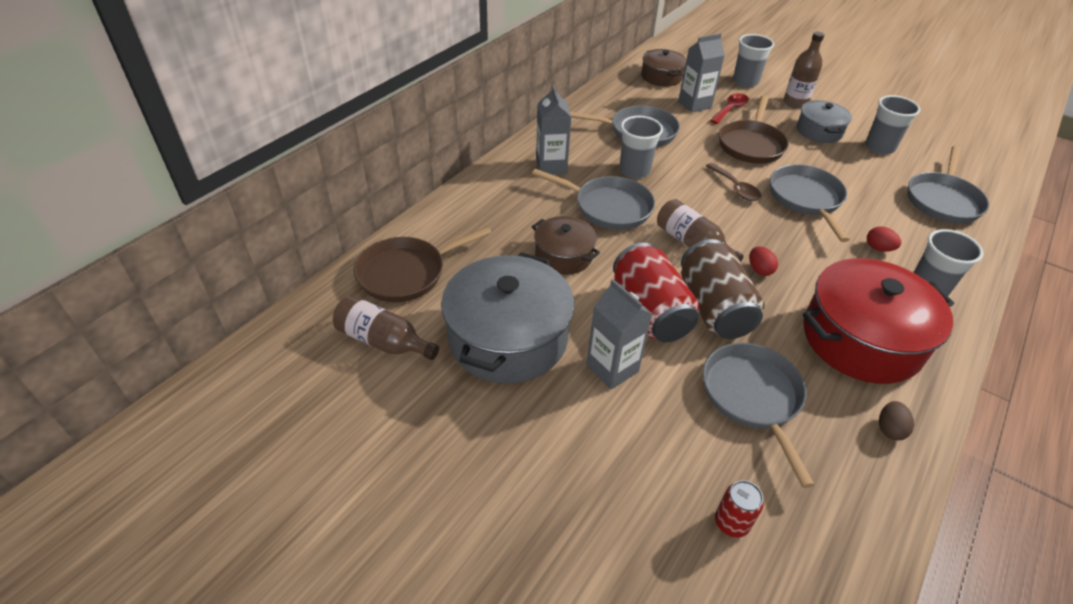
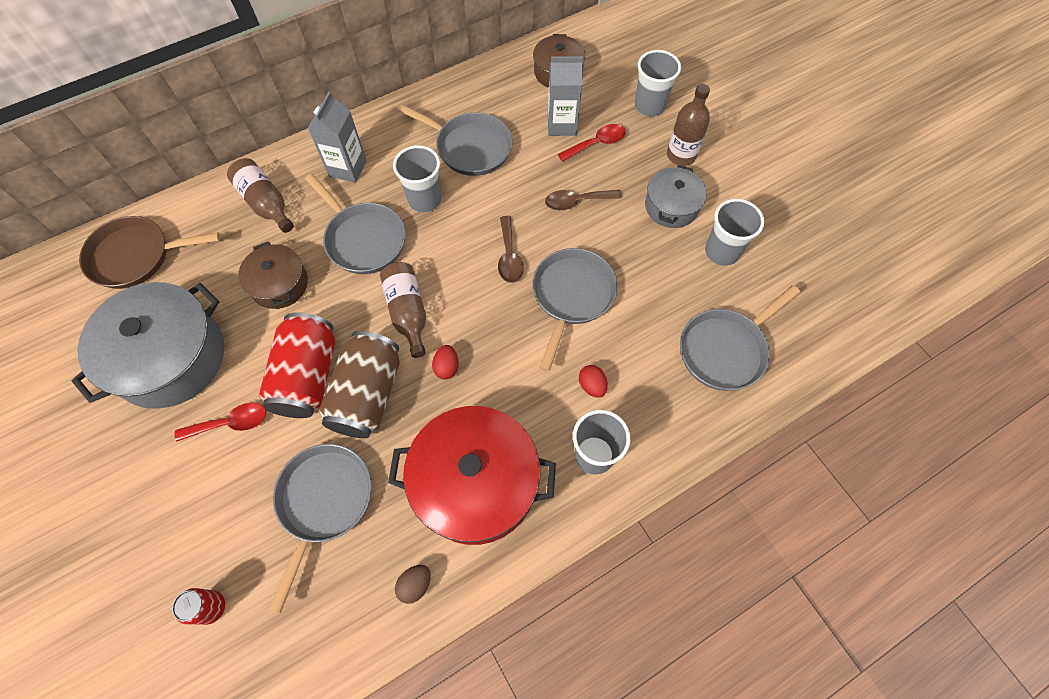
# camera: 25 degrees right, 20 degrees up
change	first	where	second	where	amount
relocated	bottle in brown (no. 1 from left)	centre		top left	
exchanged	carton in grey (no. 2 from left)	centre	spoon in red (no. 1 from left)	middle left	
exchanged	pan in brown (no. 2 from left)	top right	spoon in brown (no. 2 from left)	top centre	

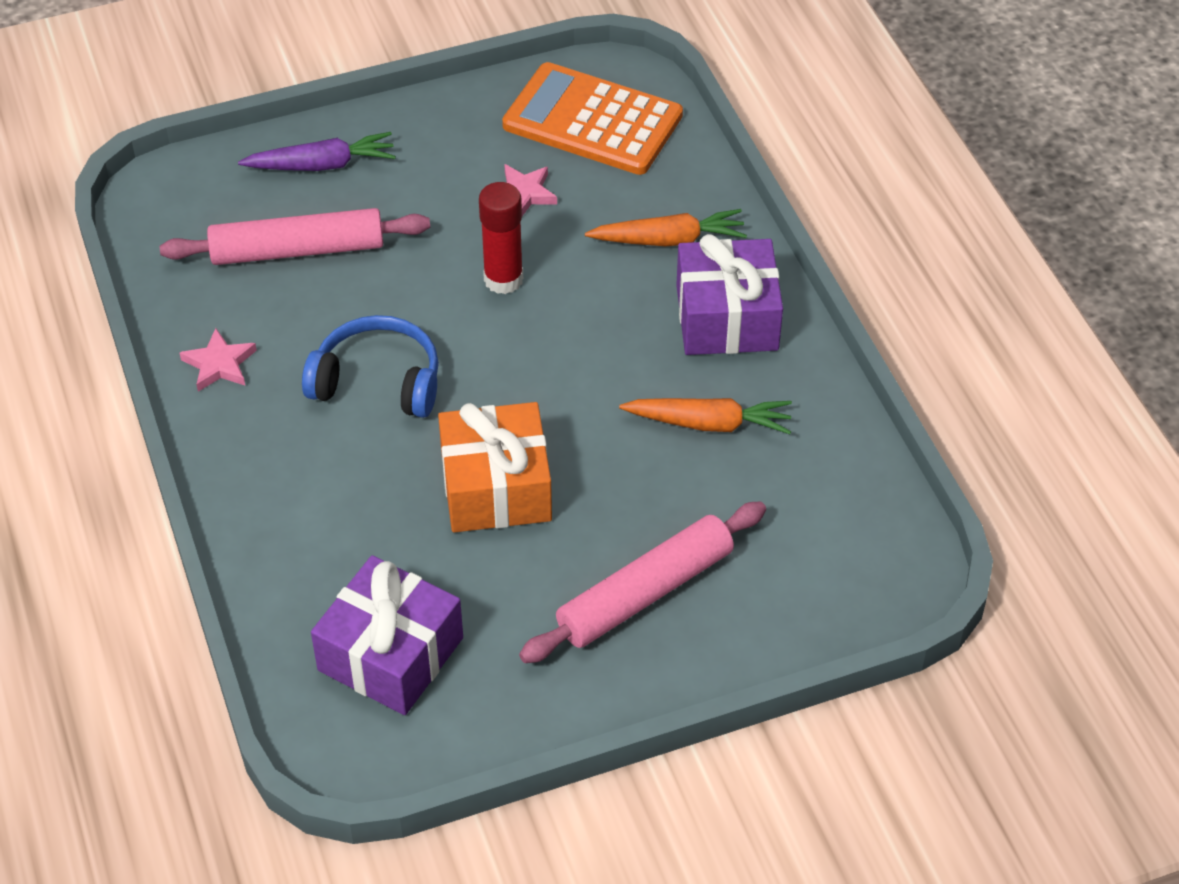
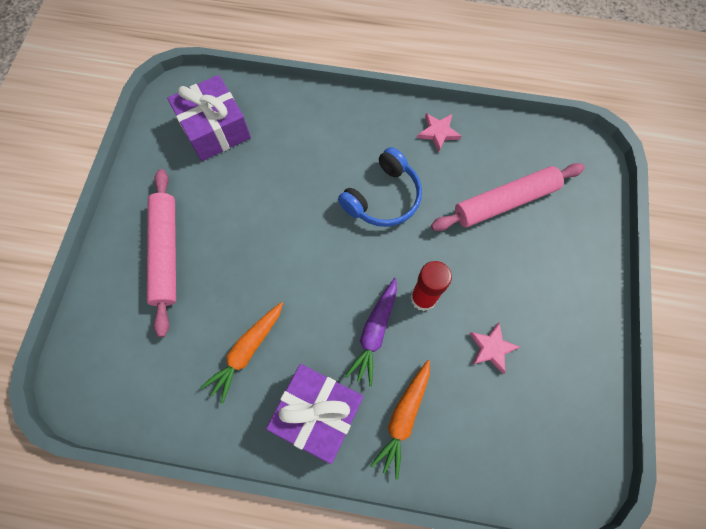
# camera: 120 degrees right, 20 degrees up
change	first	where	second	where	amount
missing	gift in orange	centre			
missing	calculator in orange	top centre			
relocated	carrot in purple	top left		centre	
spun	rolling pin in pink (no. 1 from left in the first image)	top left	rolling pin in pink (no. 2 from left)	middle right	45 degrees clockwise

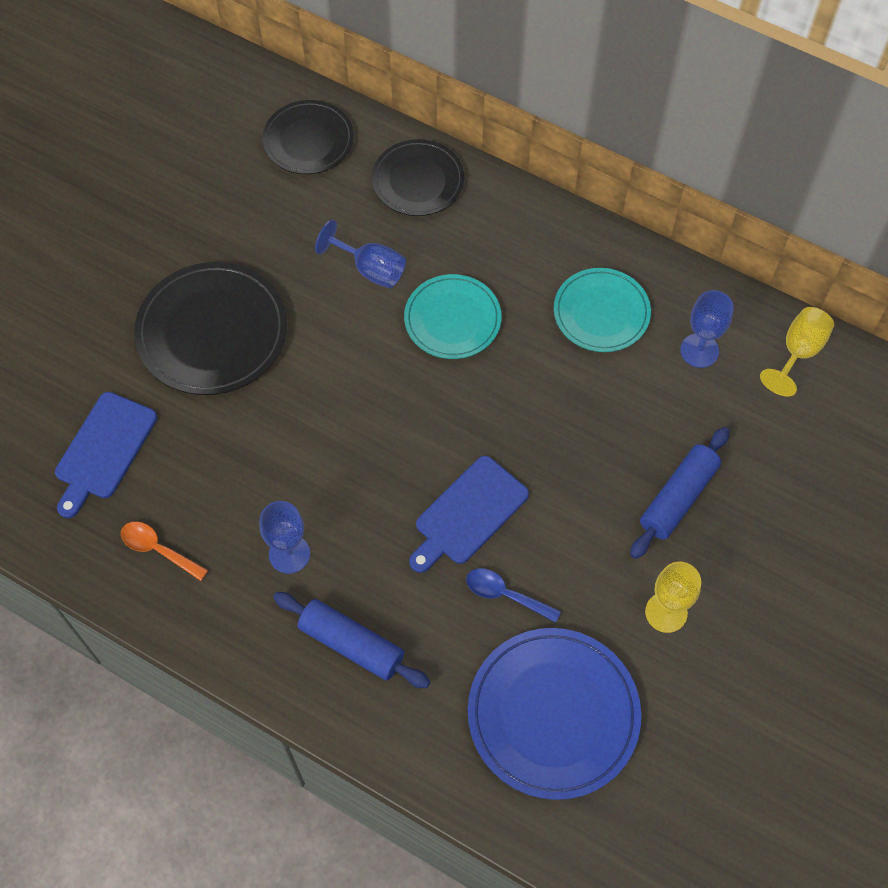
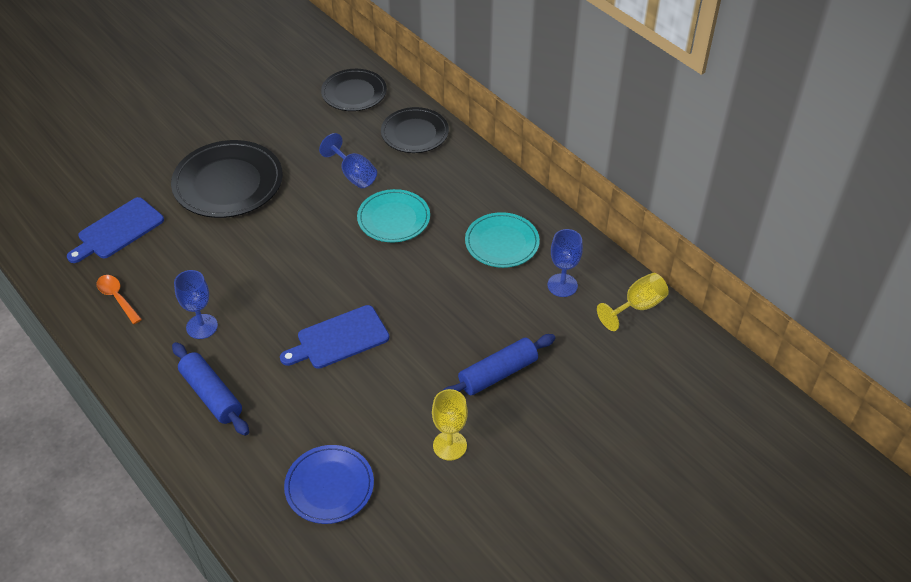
# camera: 20 degrees right, 15 degrees down
change	first	where	second	where	amount
missing	spoon in blue	bottom centre			
size	plate in blue	bottom centre		bottom centre	x0.64

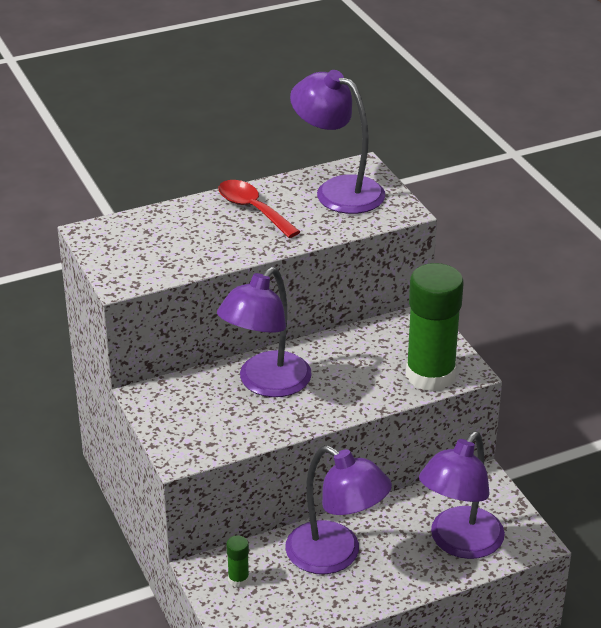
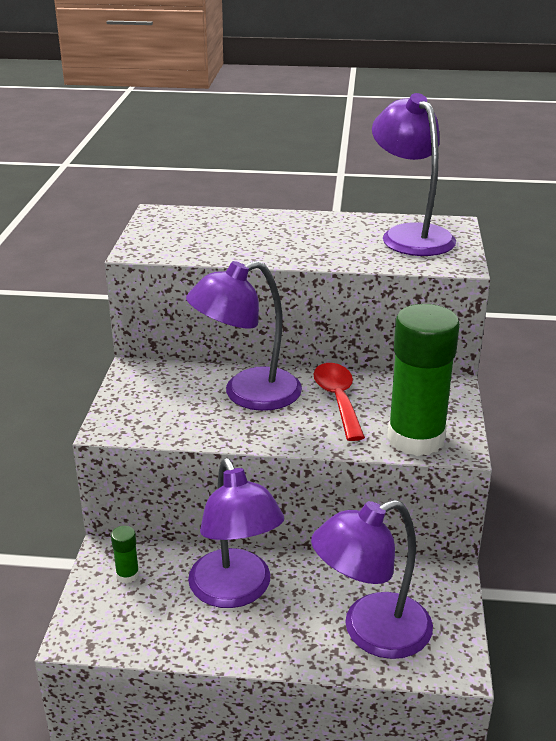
# camera: 30 degrees right, 5 degrees down
change	first	where	second	where	amount
relocated	spoon in red	top centre		centre	

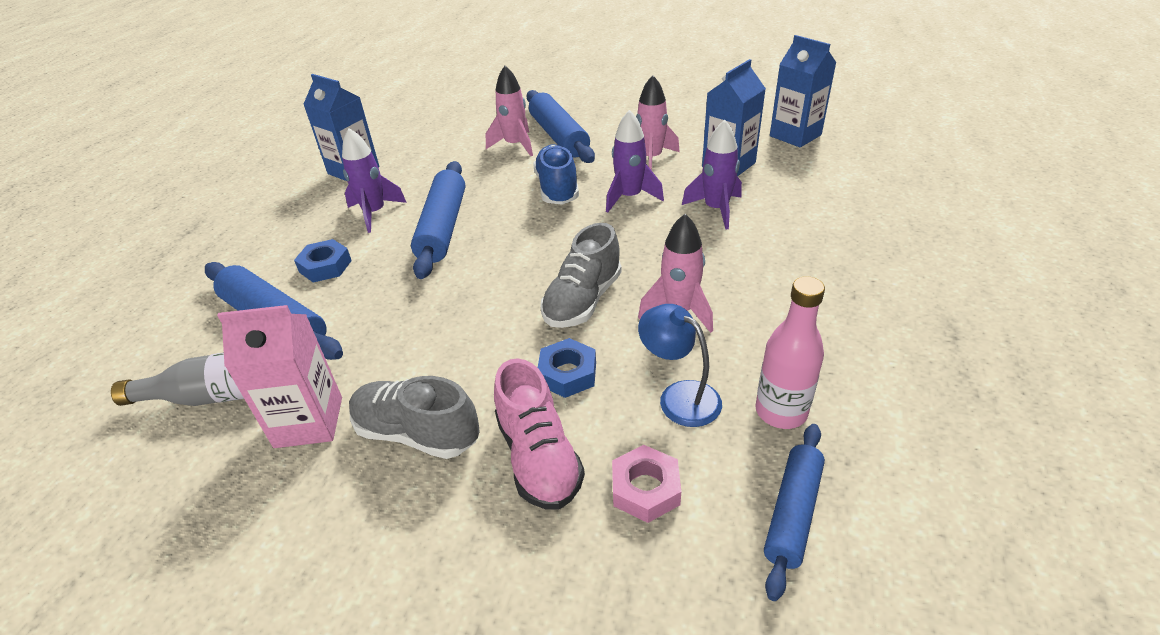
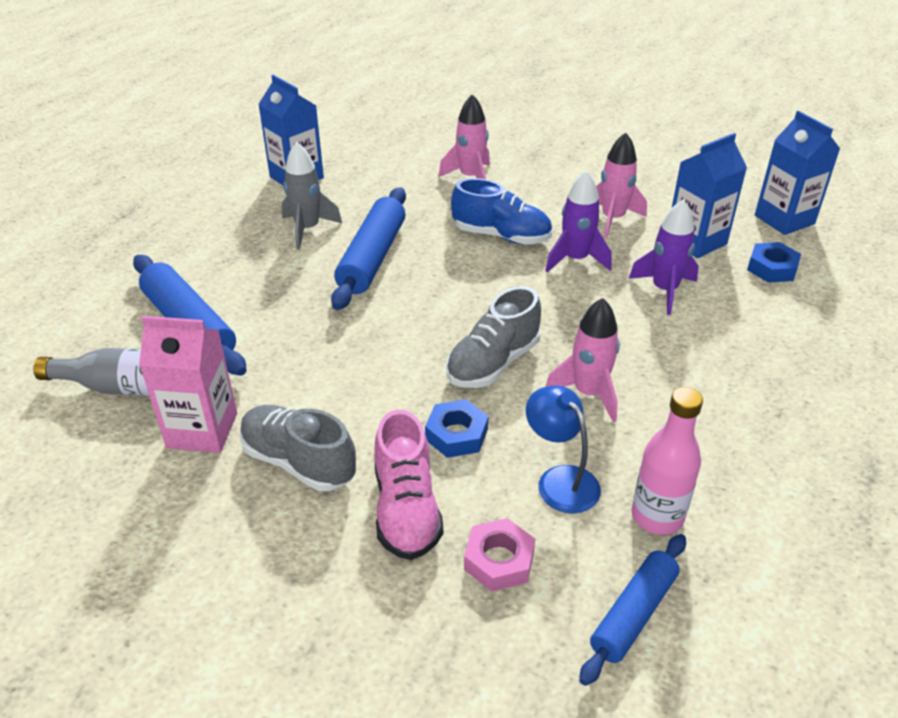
# camera: 10 degrees right, 0 degrees up
change	first	where	second	where	amount
missing	rolling pin in blue (no. 3 from left)	top centre			
relocated	nut in blue (no. 1 from left in the first image)	middle left	nut in blue (no. 2 from left)	middle right	
colour	rocket in purple (no. 1 from left)	top left	rocket in grey	top centre	
spun	shoe in blue	top centre		top centre	105 degrees clockwise

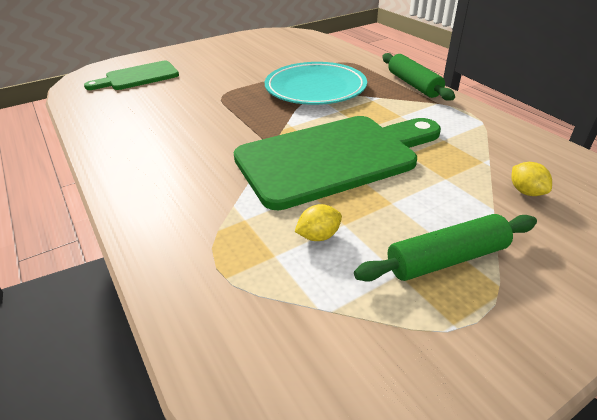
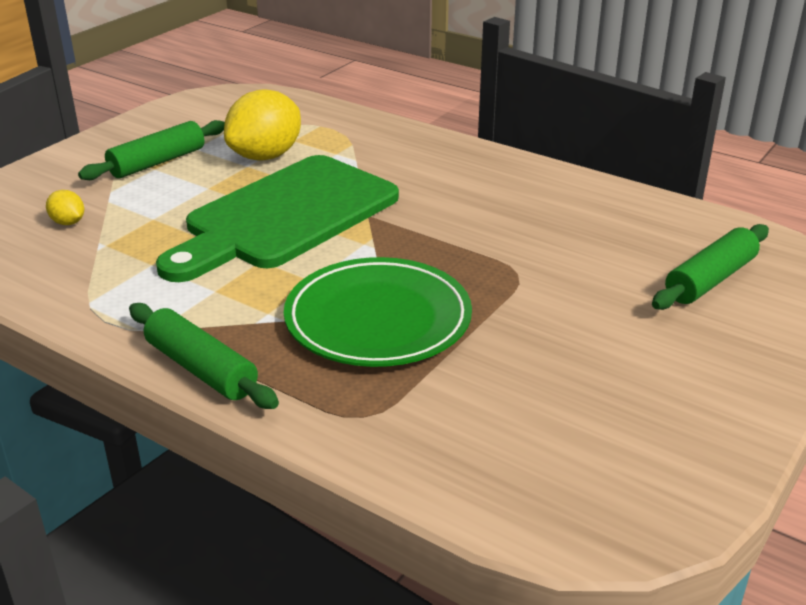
# camera: 155 degrees right, 5 degrees down
change	first	where	second	where	amount
exchanged	cutting board in green (no. 1 from left)	top left	rolling pin in green (no. 3 from left)	middle right	
colour	plate in turquoise	top centre	plate in green	centre	
size	lemon in yellow (no. 1 from left in the first image)	centre	lemon in yellow (no. 2 from left)	top left	x2.19

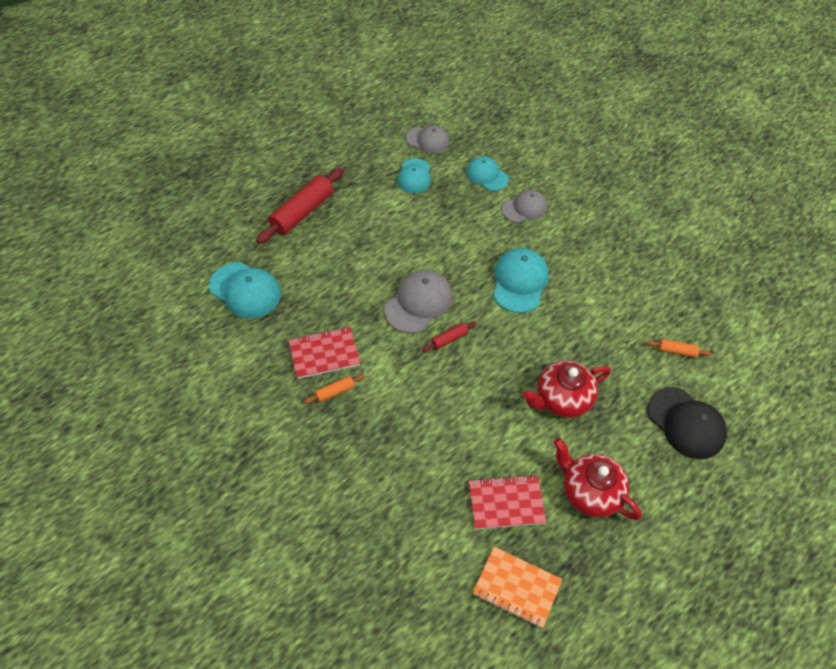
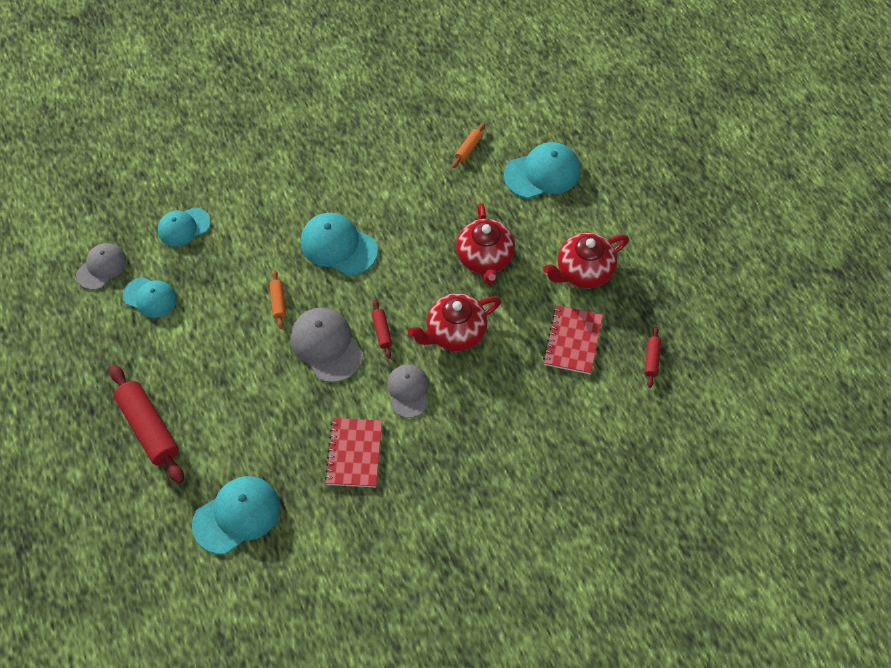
# camera: 70 degrees left, 5 degrees up
change	first	where	second	where	amount
appeared			teapot in red (no. 1 from left)	centre	
relocated	rolling pin in orange (no. 1 from left)	centre		middle left	
relocated	cap in grey (no. 3 from left)	top centre		centre	
exchanged	notebook in orange	bottom centre	rolling pin in red (no. 3 from left)	middle right	
colour	cap in black	middle right	cap in turquoise (no. 5 from left)	top centre	

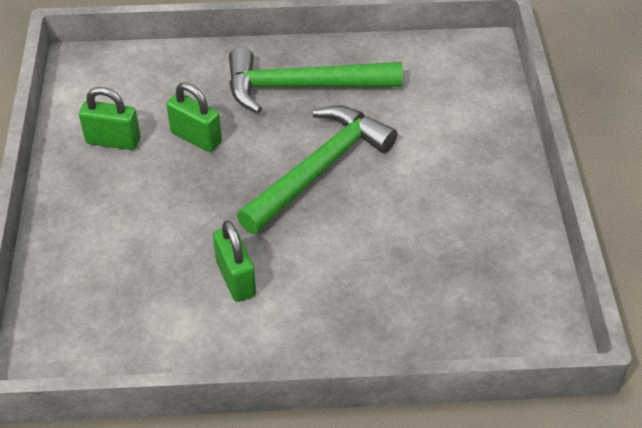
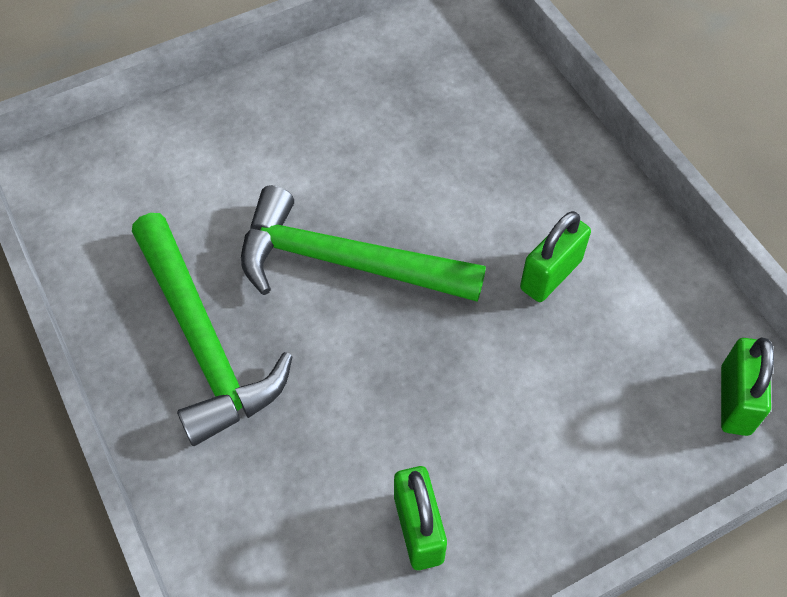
# camera: 115 degrees left, 10 degrees up
change	first	where	second	where	amount
relocated	padlock in green (no. 2 from left in the first image)	top left	padlock in green (no. 3 from left)	middle right	

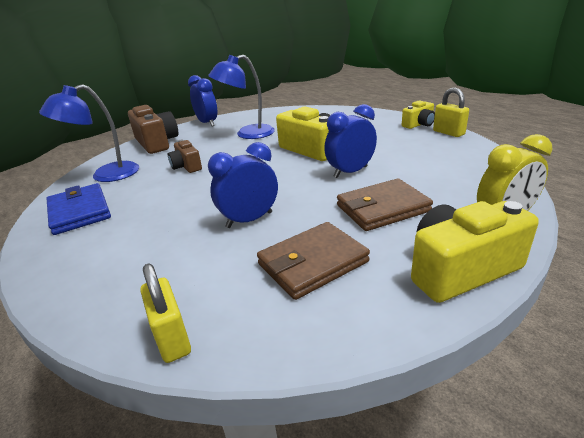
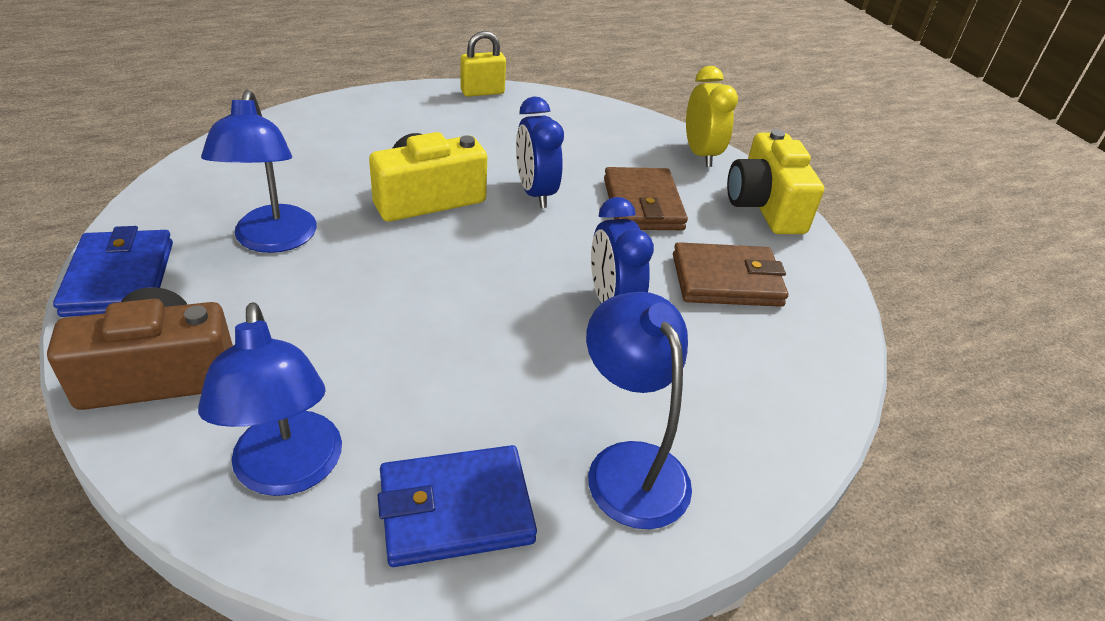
# camera: 80 degrees left, 10 degrees up
change	first	where	second	where	amount
missing	padlock in yellow (no. 1 from left)	bottom left			
missing	camera in brown (no. 2 from left)	middle left			
missing	camera in yellow (no. 2 from left)	top right			
appeared			lamp in blue (no. 3 from left)	centre	
exchanged	clock in blue (no. 1 from left)	top centre	wallet in blue (no. 1 from left)	middle left	
spun	wallet in brown (no. 1 from left in the first image)	centre	wallet in brown (no. 2 from left)	centre	75 degrees counterclockwise

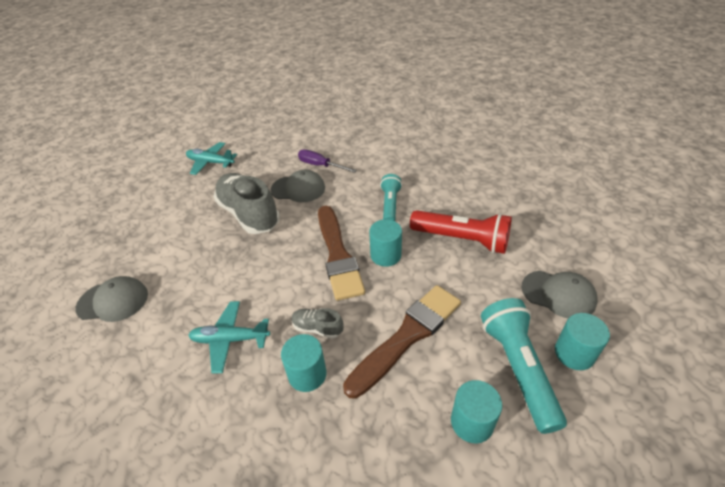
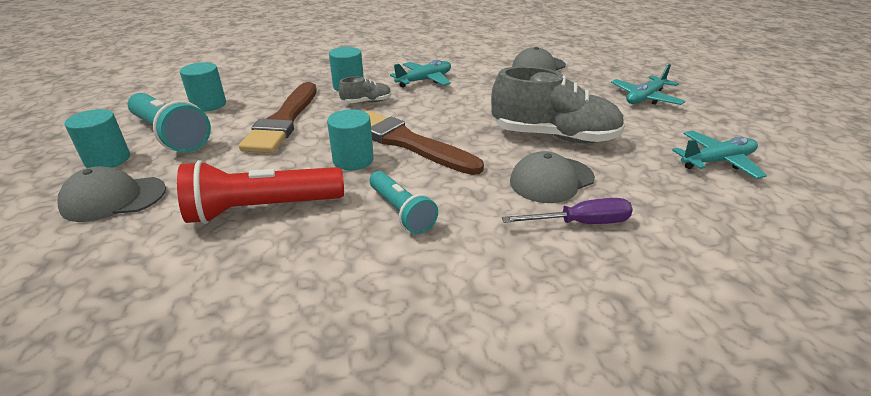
# camera: 140 degrees right, 10 degrees down
change	first	where	second	where	amount
appeared			plane in turquoise (no. 2 from left)	top right	

